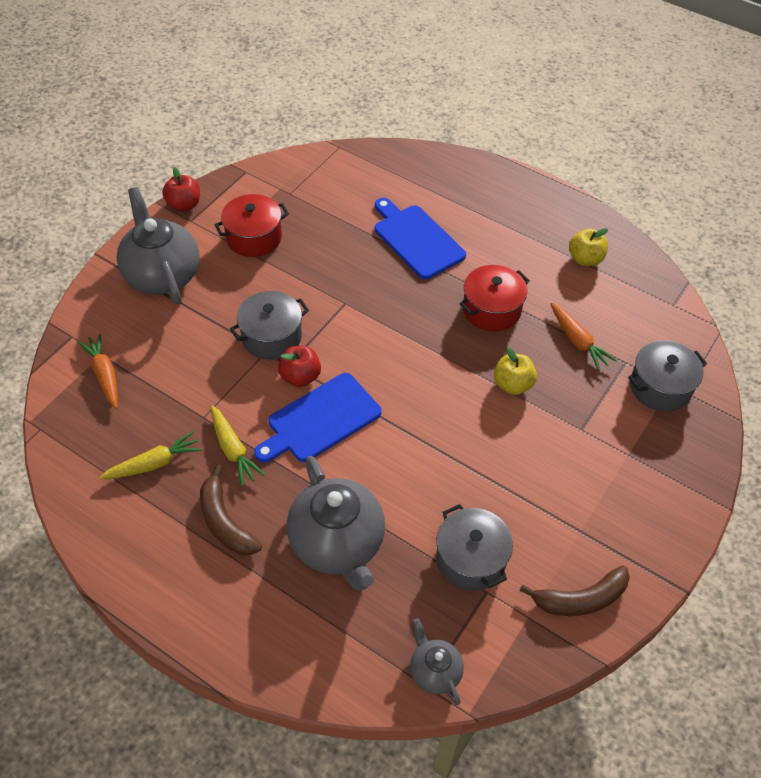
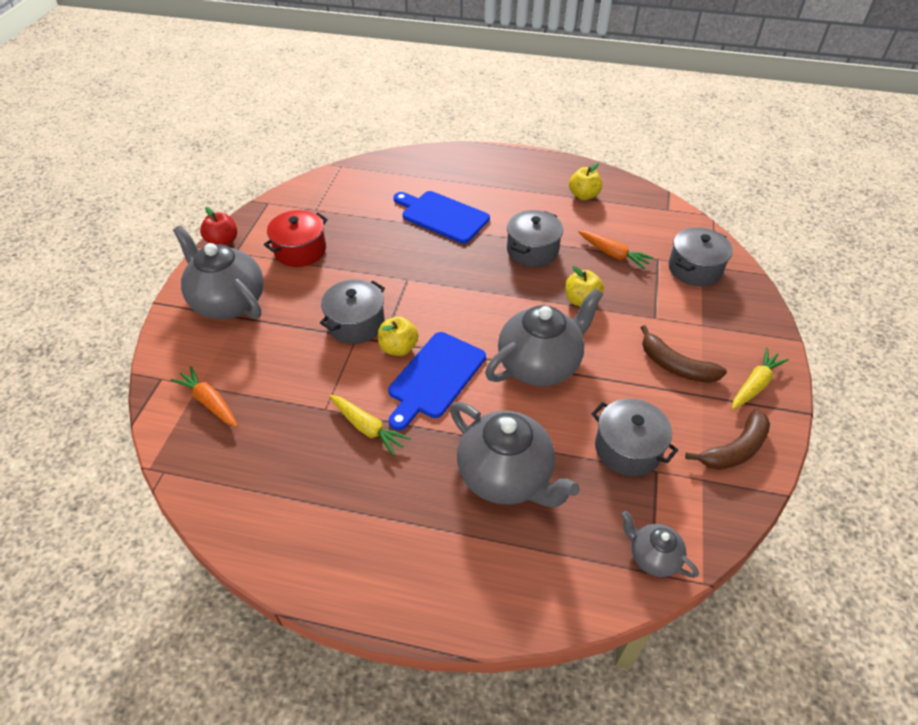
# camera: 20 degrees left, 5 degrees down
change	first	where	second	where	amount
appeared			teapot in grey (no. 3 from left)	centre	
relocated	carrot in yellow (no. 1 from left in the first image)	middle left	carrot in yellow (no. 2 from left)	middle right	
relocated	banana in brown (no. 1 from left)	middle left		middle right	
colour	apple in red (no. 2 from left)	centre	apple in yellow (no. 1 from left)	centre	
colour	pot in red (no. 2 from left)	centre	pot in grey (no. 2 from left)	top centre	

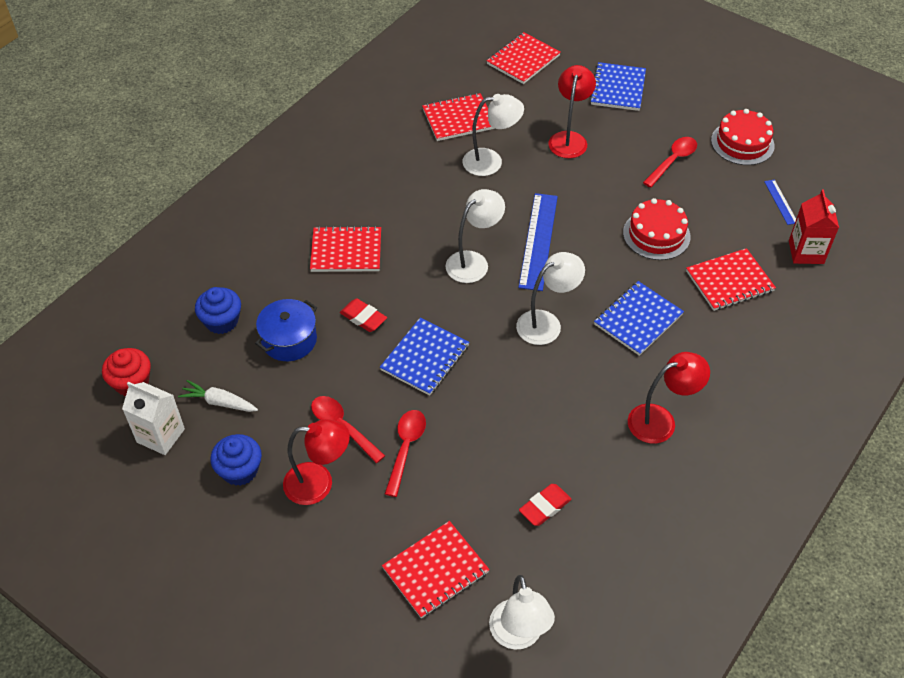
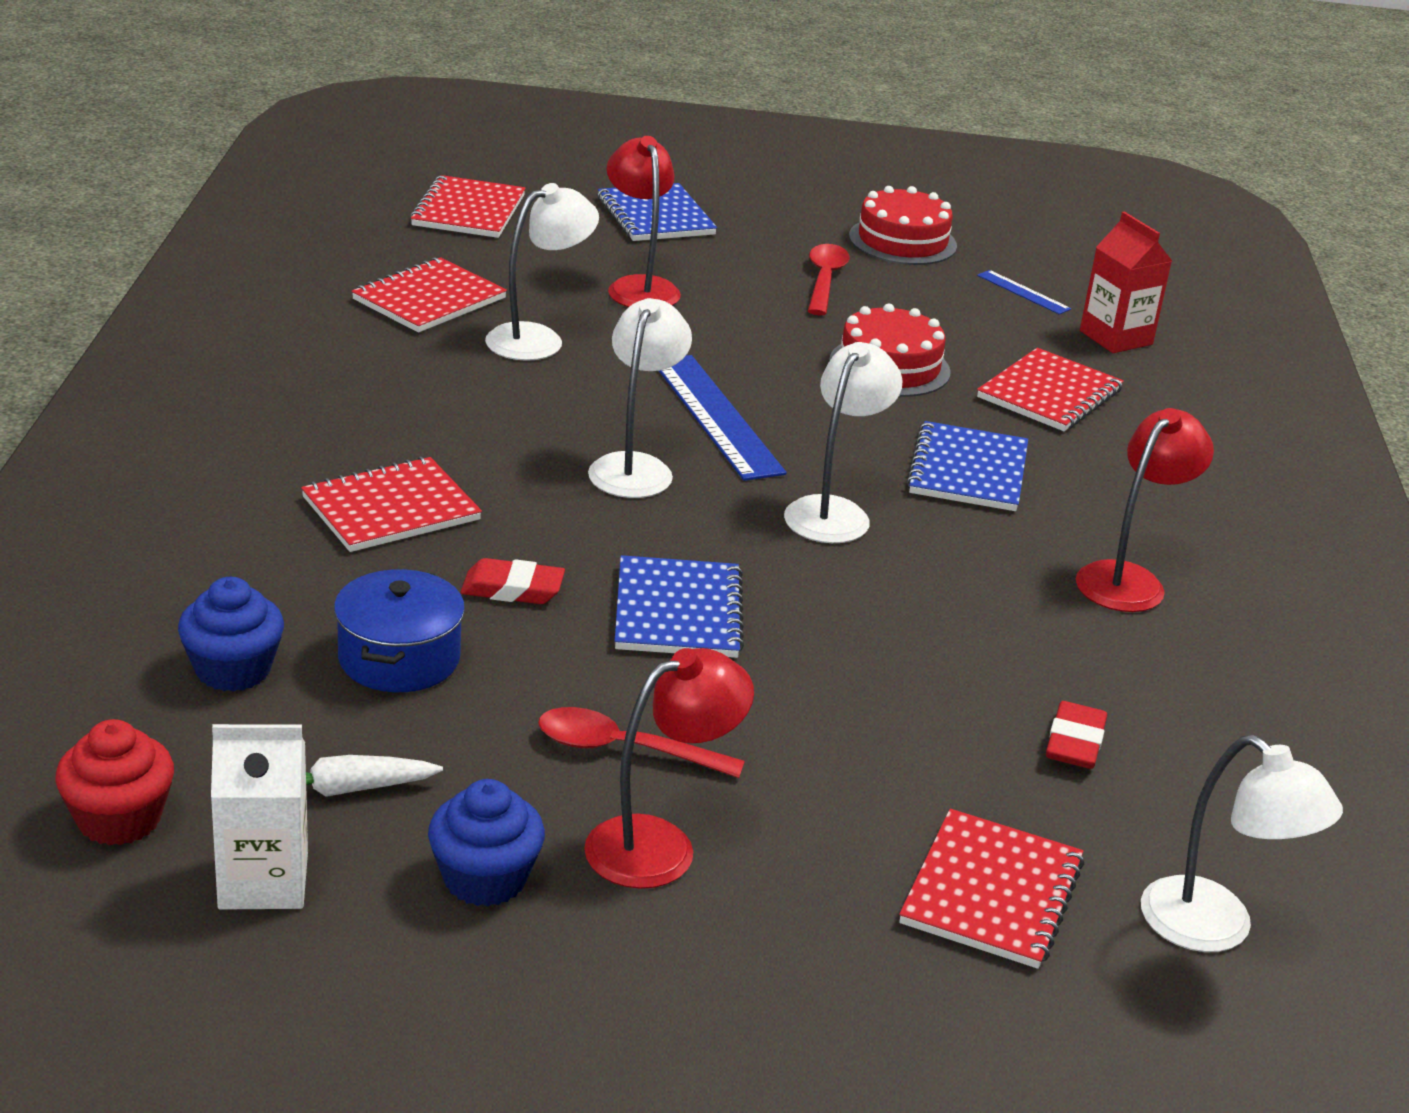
# camera: 35 degrees left, 20 degrees down
change	first	where	second	where	amount
missing	spoon in red (no. 2 from left)	bottom centre			

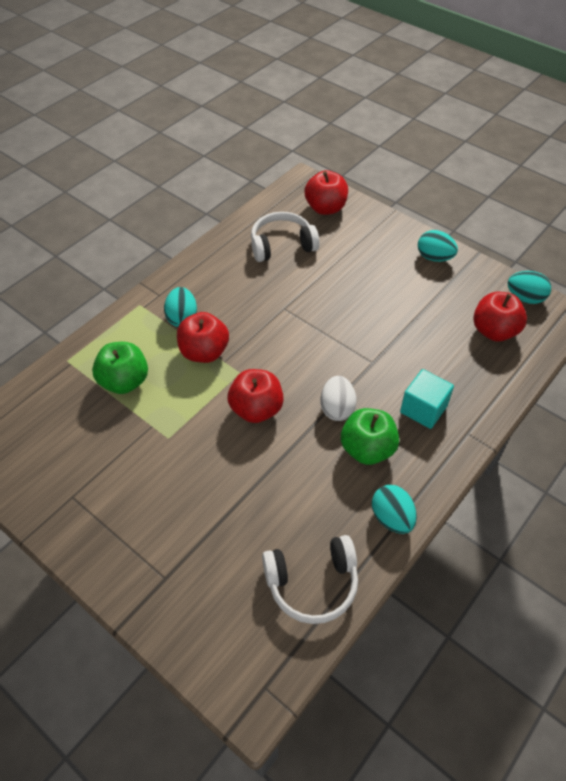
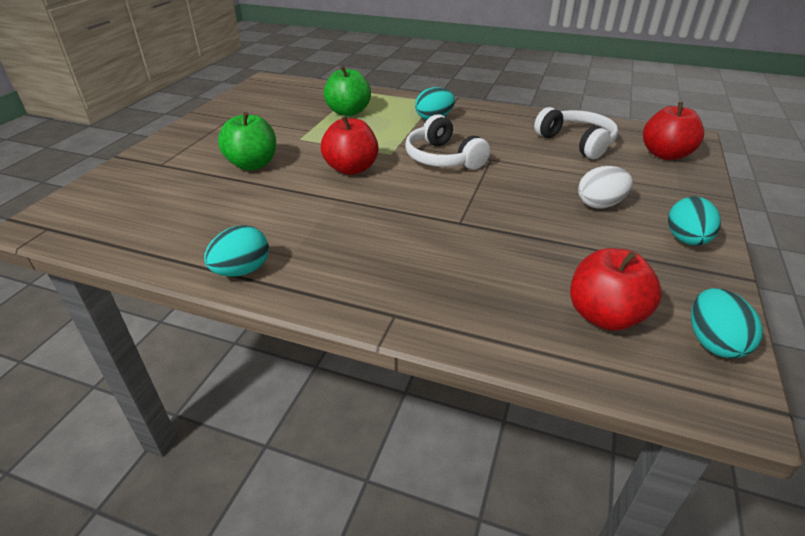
# camera: 70 degrees right, 15 degrees down
change	first	where	second	where	amount
missing	apple in red (no. 1 from left)	centre			
missing	cube in turquoise	middle right			
relocated	headphones in white (no. 2 from left in the first image)	bottom centre	headphones in white (no. 1 from left)	top centre	
relocated	egg in white	centre		middle right	
relocated	apple in green (no. 2 from left in the first image)	centre	apple in green (no. 1 from left)	top left	

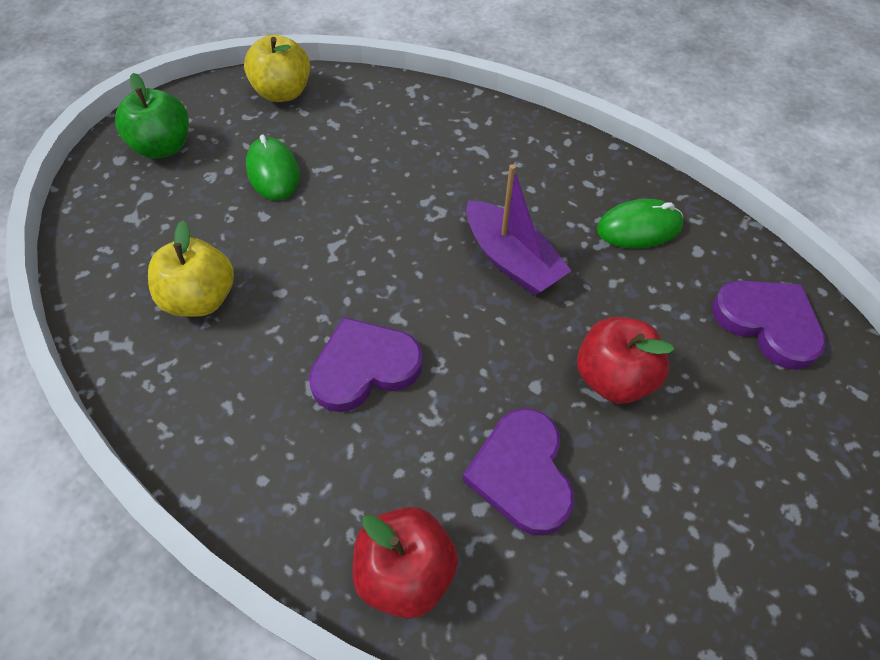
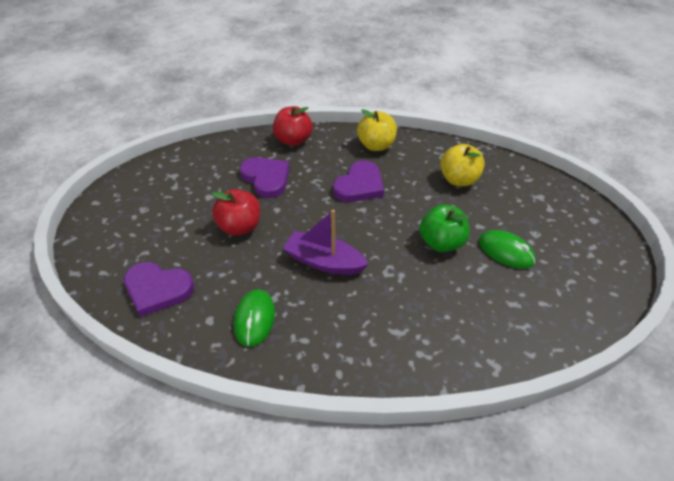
# camera: 150 degrees right, 10 degrees down
change	first	where	second	where	amount
relocated	apple in green	top left		centre	
relocated	apple in yellow (no. 2 from left in the first image)	top left	apple in yellow (no. 1 from left)	top centre	
spun	mouse in green (no. 2 from left in the first image)	middle right	mouse in green (no. 1 from left)	centre	45 degrees counterclockwise

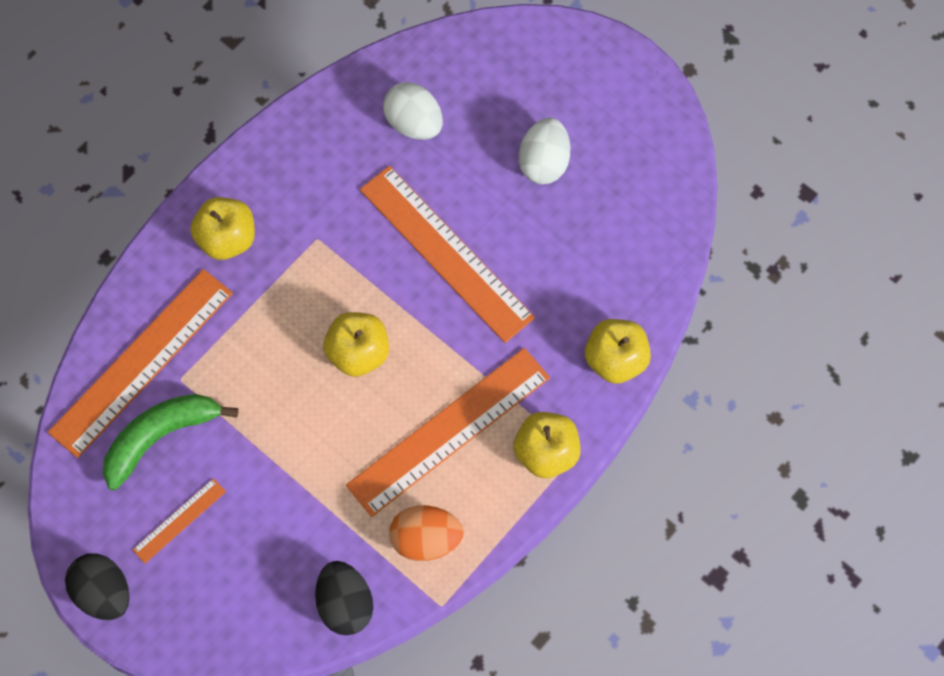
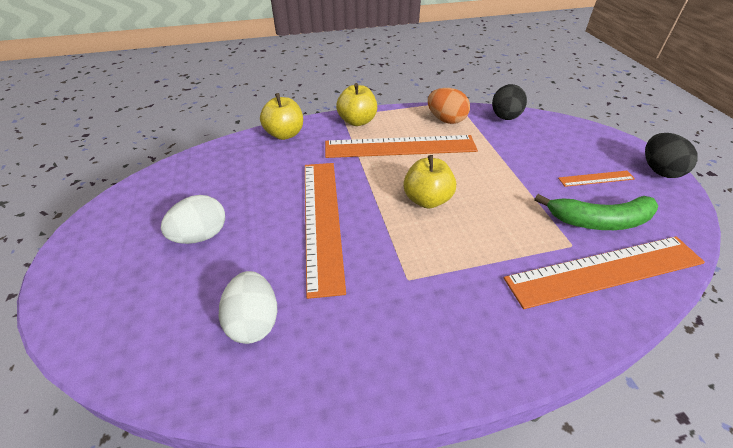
# camera: 145 degrees left, 25 degrees down
change	first	where	second	where	amount
missing	apple in yellow (no. 1 from left)	middle left			

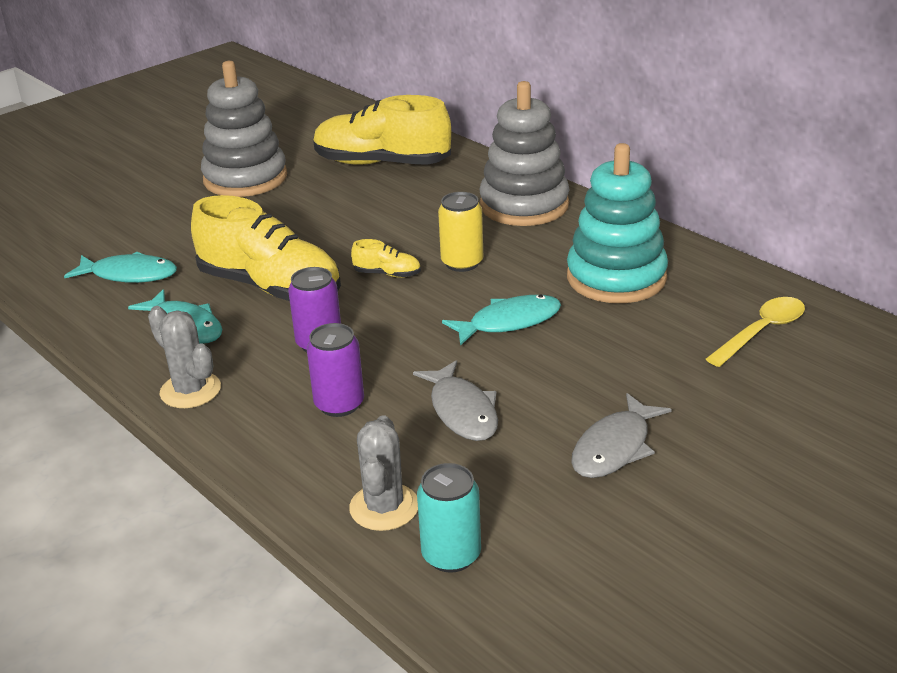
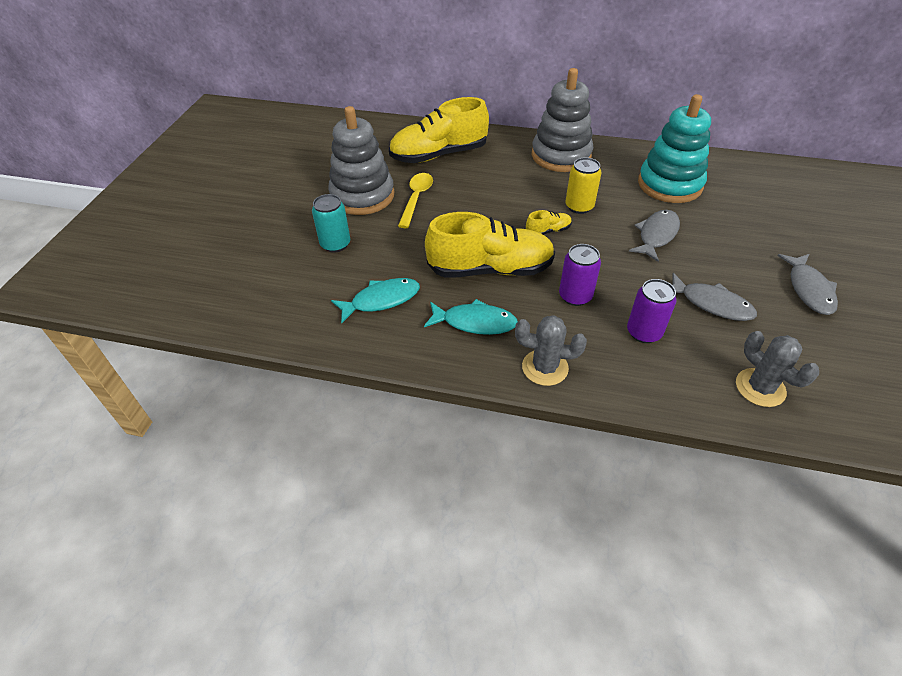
# camera: 35 degrees left, 15 degrees up
change	first	where	second	where	amount
relocated	can in turquoise	bottom centre		top centre	
relocated	spoon in yellow	middle right		top centre	
colour	fish in turquoise (no. 3 from left)	centre	fish in grey (no. 1 from left)	middle right	

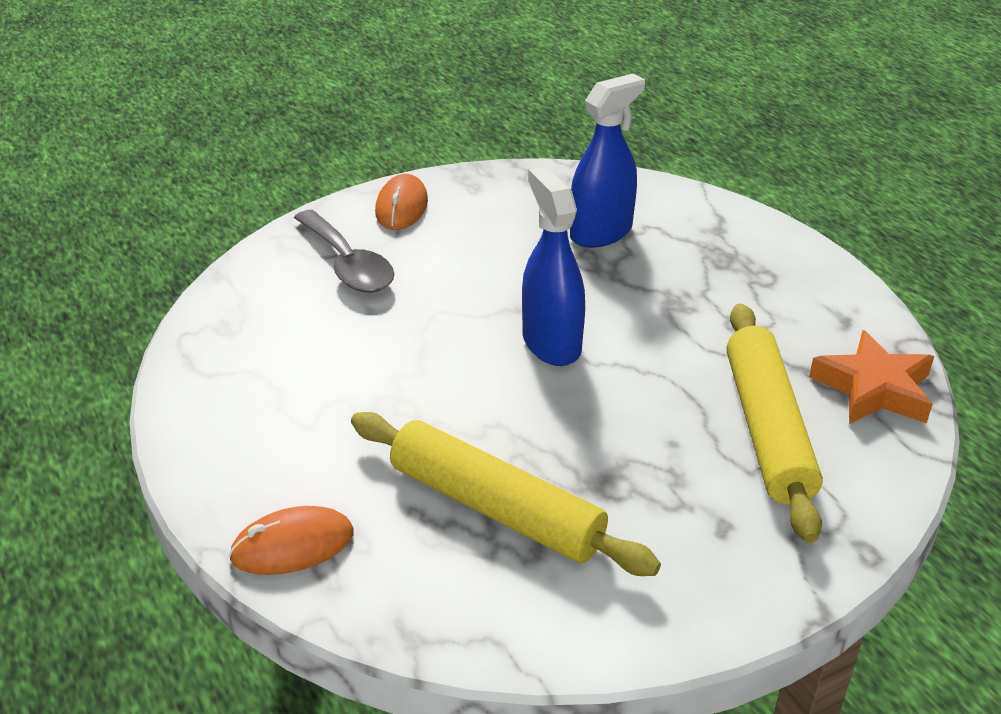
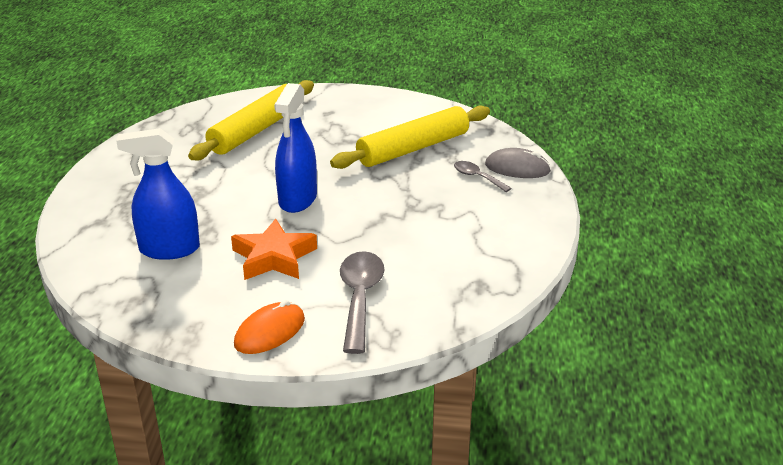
# camera: 145 degrees left, 5 degrees down
change	first	where	second	where	amount
appeared			spoon in grey (no. 2 from left)	centre	
relocated	star in orange	middle right		centre	
colour	mouse in orange (no. 1 from left)	bottom left	mouse in grey	centre	
spun	rolling pin in yellow (no. 1 from left in the first image)	bottom centre	rolling pin in yellow (no. 2 from left)	top centre	75 degrees clockwise

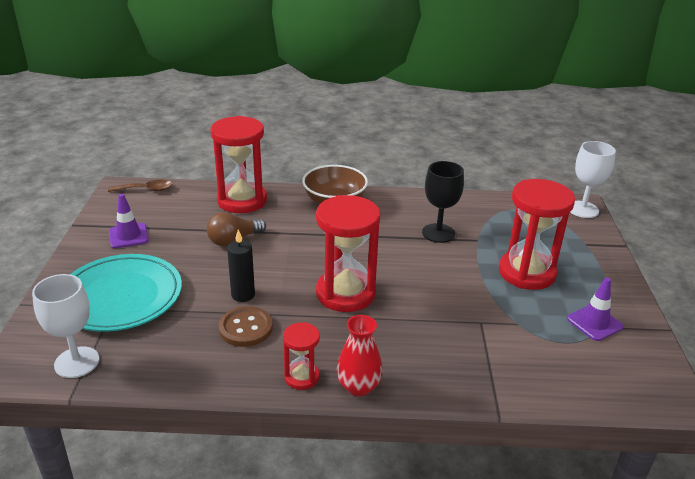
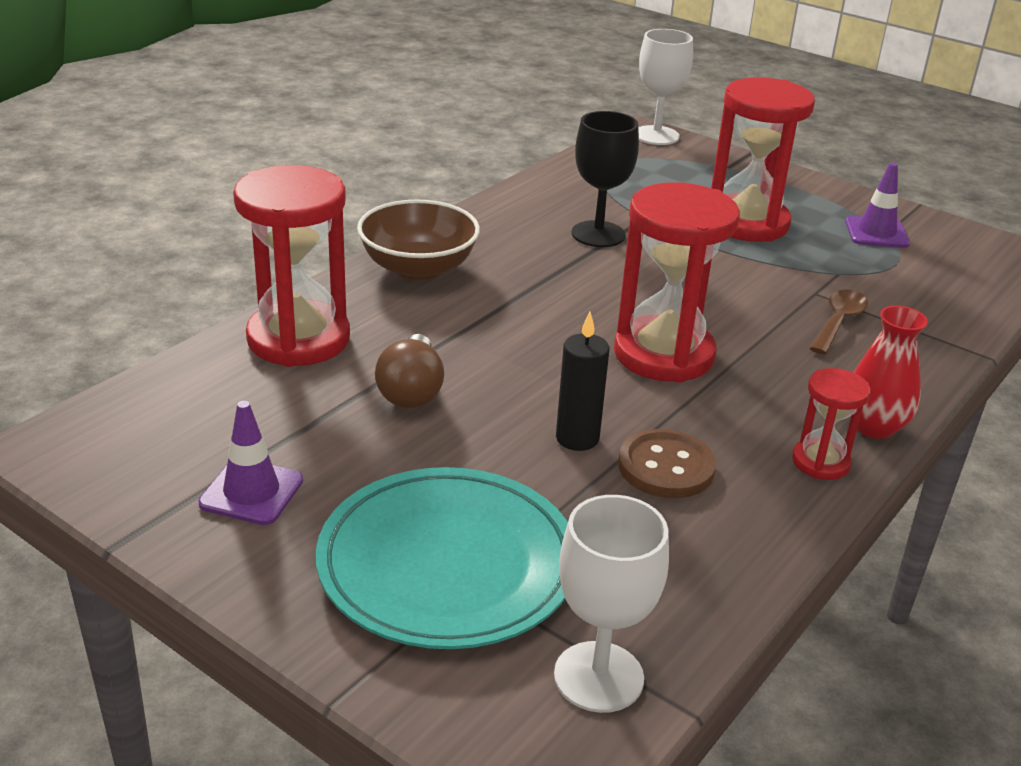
# camera: 55 degrees left, 0 degrees up
change	first	where	second	where	amount
relocated	spoon in brown	middle left		middle right	

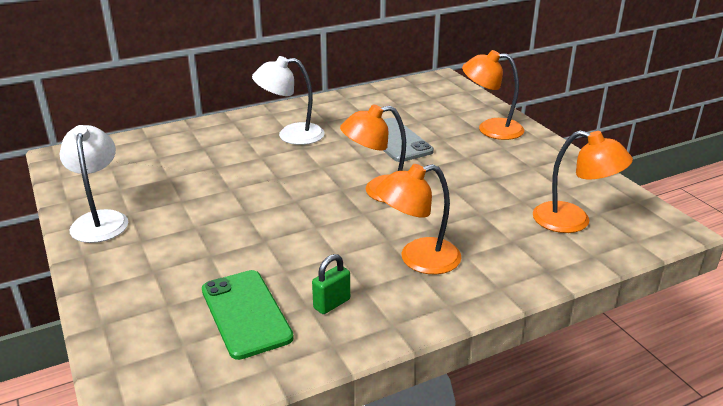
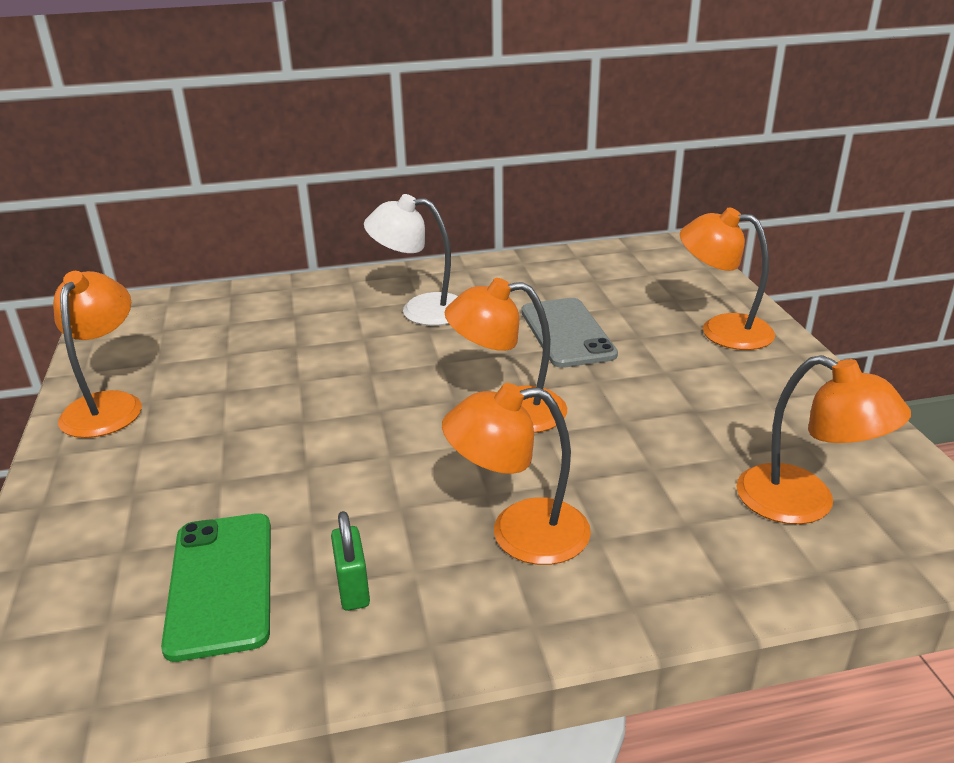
# camera: 15 degrees right, 0 degrees up
change	first	where	second	where	amount
colour	lamp in white (no. 1 from left)	middle left	lamp in orange (no. 1 from left)	middle left	
spun	padlock in green	bottom centre		bottom centre	75 degrees counterclockwise

